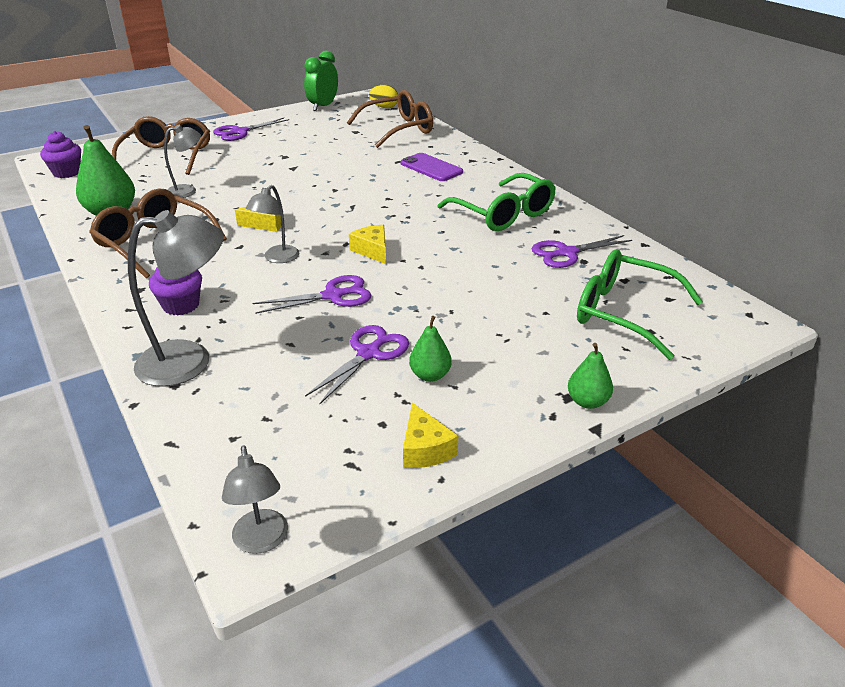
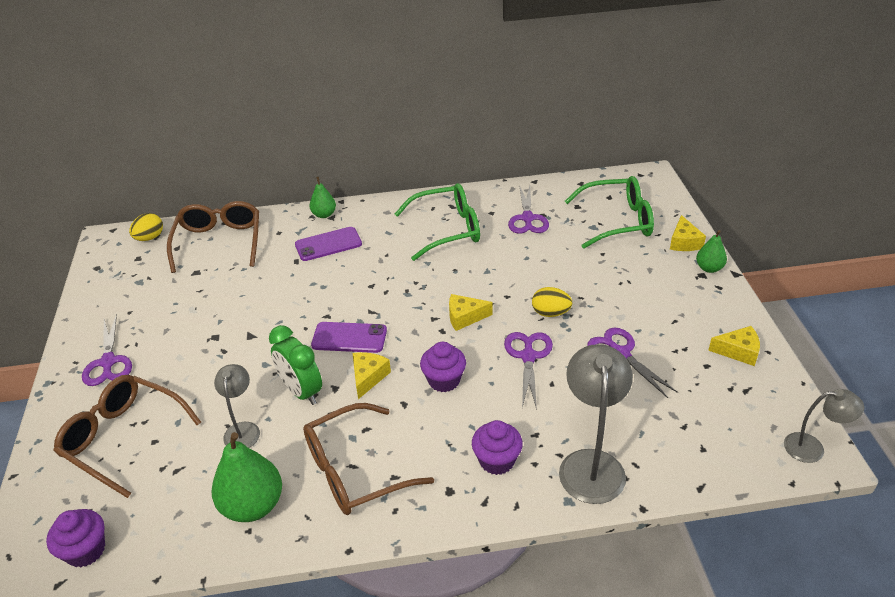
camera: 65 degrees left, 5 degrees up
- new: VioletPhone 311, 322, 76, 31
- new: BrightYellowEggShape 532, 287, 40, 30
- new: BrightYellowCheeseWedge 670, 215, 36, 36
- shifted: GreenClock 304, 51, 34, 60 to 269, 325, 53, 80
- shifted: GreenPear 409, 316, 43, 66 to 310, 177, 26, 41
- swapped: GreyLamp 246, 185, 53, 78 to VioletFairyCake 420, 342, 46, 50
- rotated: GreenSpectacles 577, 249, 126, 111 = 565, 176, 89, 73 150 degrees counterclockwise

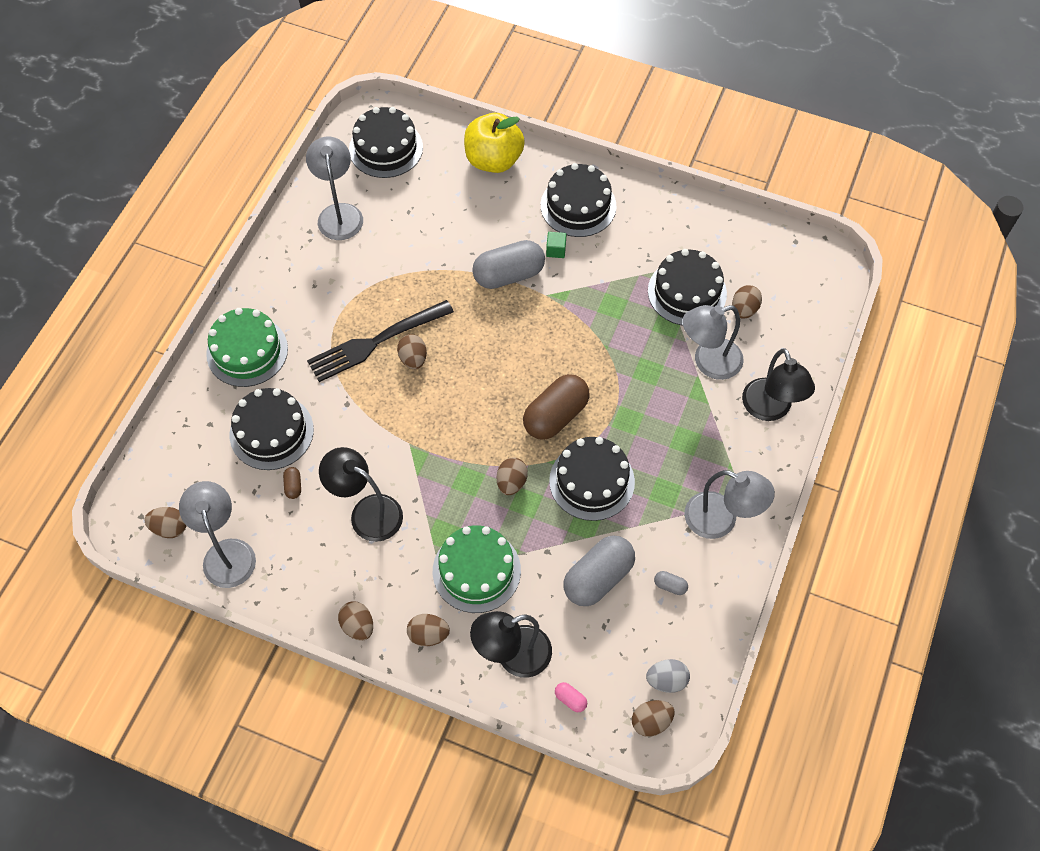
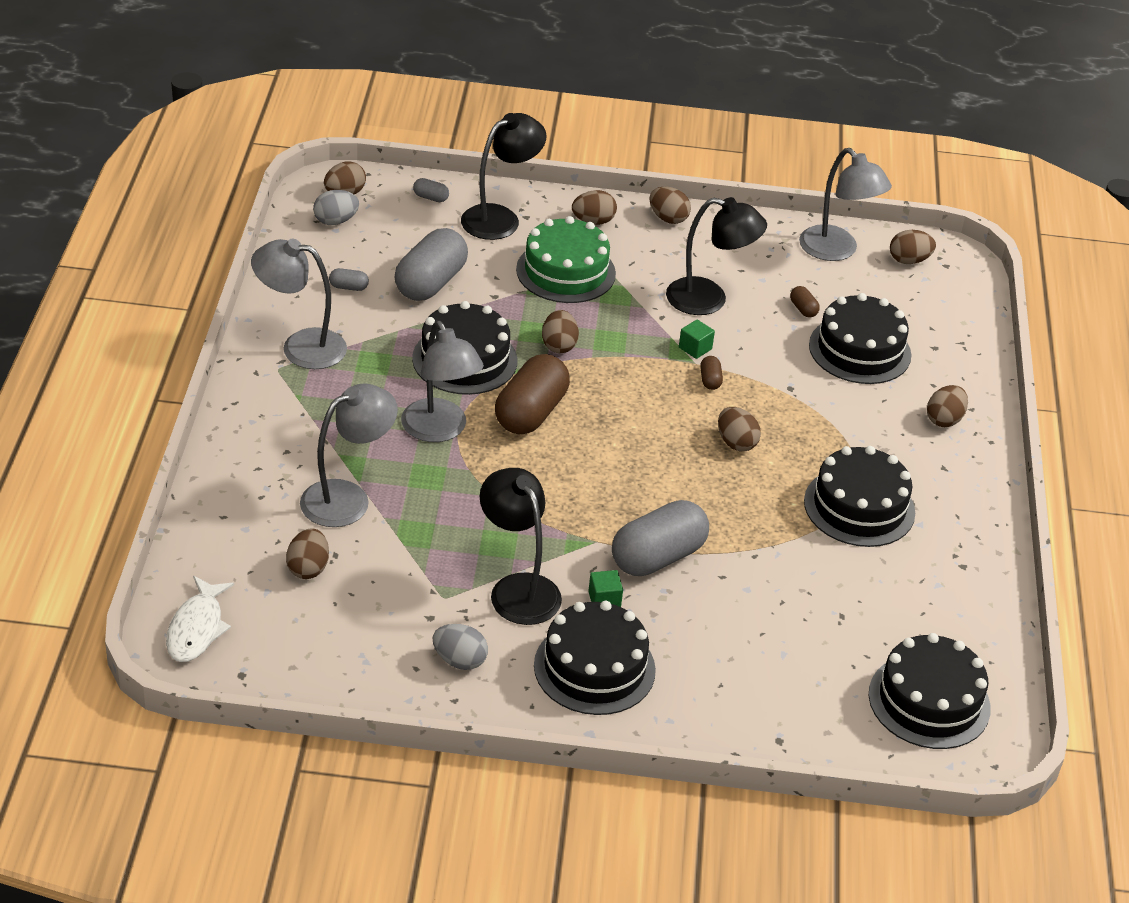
camera: 160 degrees right, 20 degrees down
- gone: EbonyDinnerFork 307, 300, 147, 82
- gone: BrightYellowAppleFruit 464, 113, 61, 60
- new: PureWhiteToyFish 166, 576, 68, 86
- new: GreyEggShape 433, 624, 55, 46
- new: GreenBlock 679, 319, 36, 40
- new: DarkBrownPillShape 700, 356, 23, 34
- shifted: GreyLamp 306, 136, 57, 104 to 401, 320, 83, 122
- shifted: EbonyGateau 648, 249, 79, 76 to 804, 446, 111, 101
- shifted: EbonyLamp 742, 348, 73, 73 to 480, 468, 82, 157
- swapped: GreenGateau 206, 308, 82, 79 to DarkBrownEggShape 927, 385, 41, 42
- repainted: PinkPillShape 555, 682, 32, 30 to GreyPillShape 413, 178, 36, 24

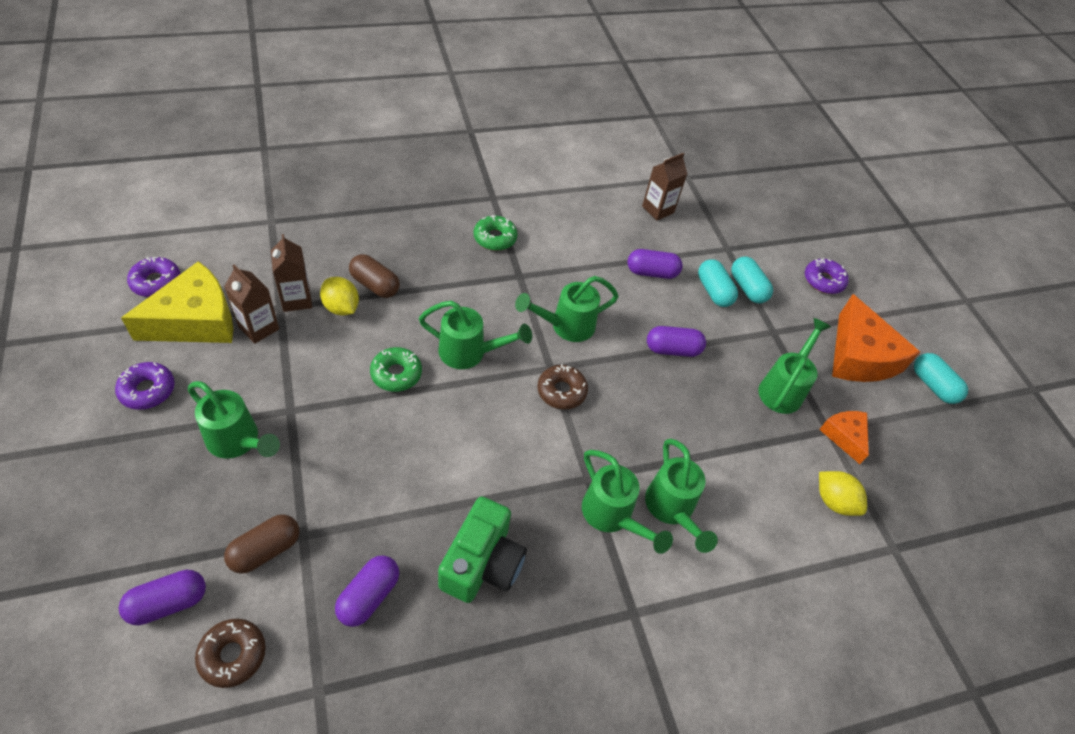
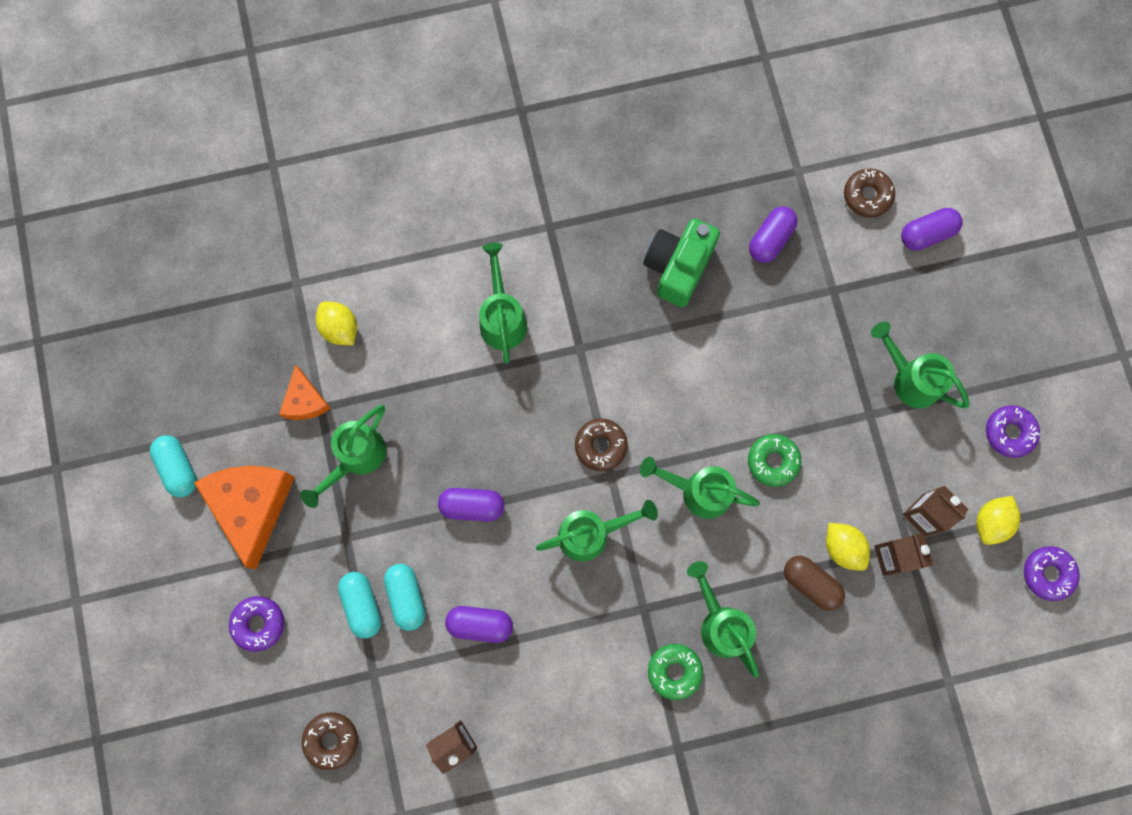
camera: 170 degrees left, 25 degrees up
- gone: DarkBrownPillShape 224, 514, 76, 60
- new: DarkBrownDoughnut 302, 712, 56, 58
- shifted: GreenWateringCan 582, 450, 91, 104 to 687, 561, 72, 117
- swapped: BrightYellowCheeseWedge 121, 261, 112, 82 to BrightYellowCitrusFruit 976, 496, 45, 49

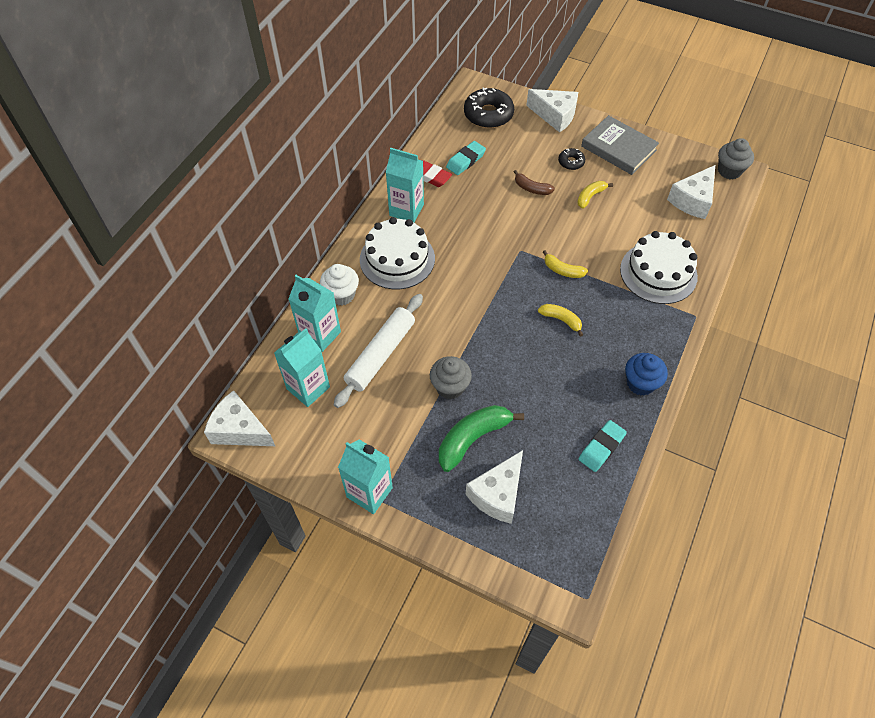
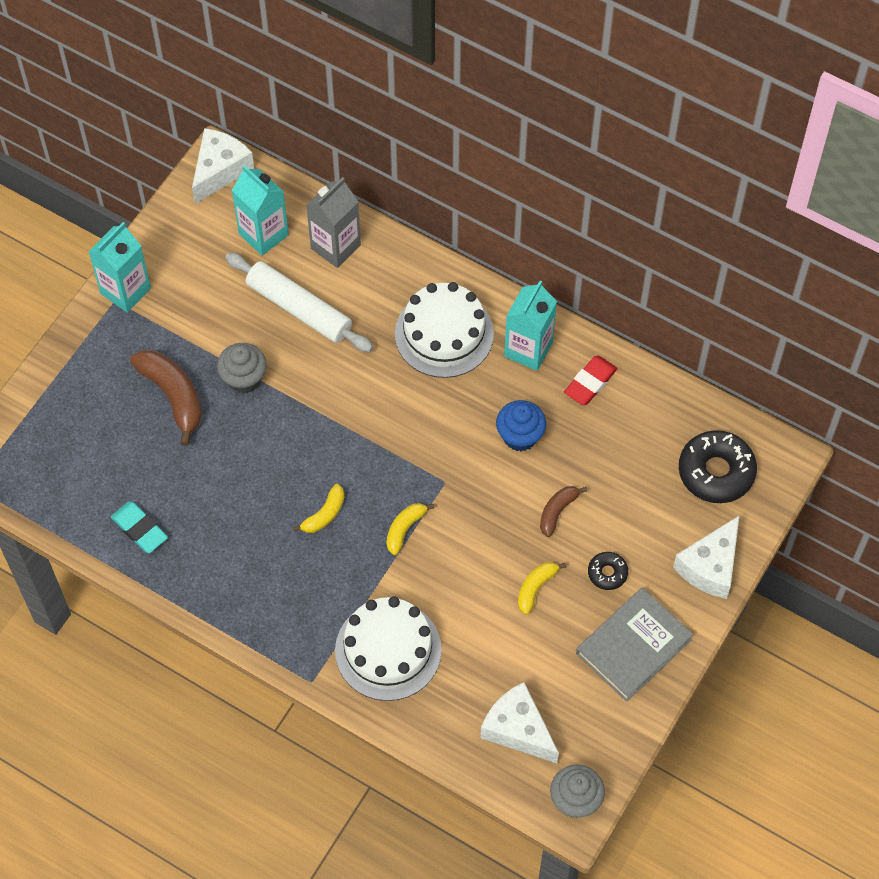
camera: 95 degrees right, 5 degrees up
- gone: PureWhiteFairyCake 320, 264, 39, 42
- gone: AquaEraser 446, 141, 40, 34
- gone: PureWhiteCheeseWedge 466, 450, 57, 74
- shifted: BlueFairyCake 625, 353, 43, 43 to 496, 400, 50, 51
- repainted: AquaCarton 288, 275, 53, 77 to GreyCarton 306, 177, 55, 91
- repainted: GreenBananaFruit 439, 405, 85, 67 to DarkBrownBananaFruit 130, 350, 72, 96
- rotated: BrightYellowBananaFruit 577, 181, 36, 28 = 518, 562, 48, 53 105 degrees counterclockwise

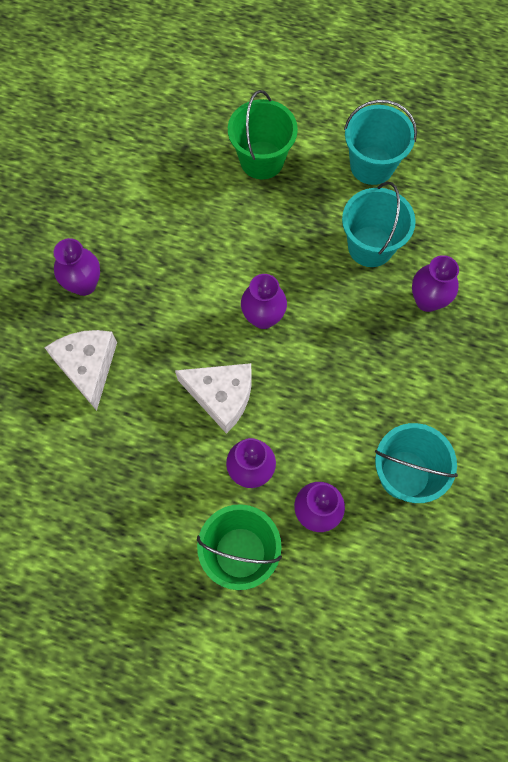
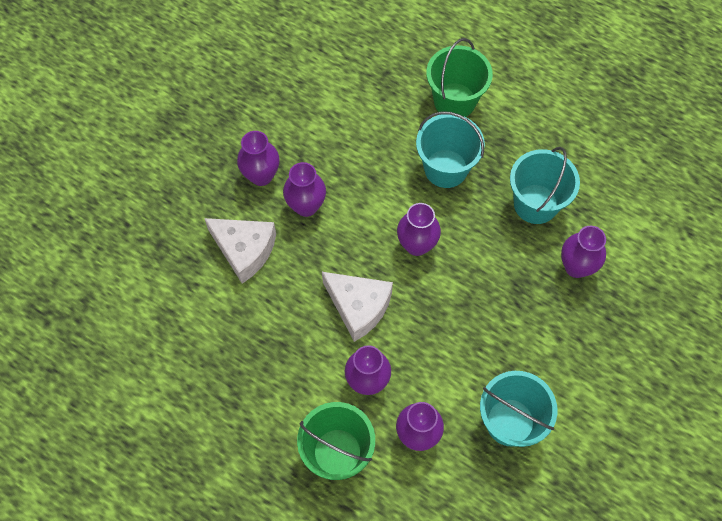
camera: 15 degrees right, 5 degrees down
- new: VioletVase 283, 162, 43, 55
- shifted: AquaSandBucket 344, 100, 73, 85 to 416, 111, 69, 77
- rotated: PureWhiteCheeseWedge 44, 330, 73, 81 = 204, 218, 72, 65 120 degrees clockwise

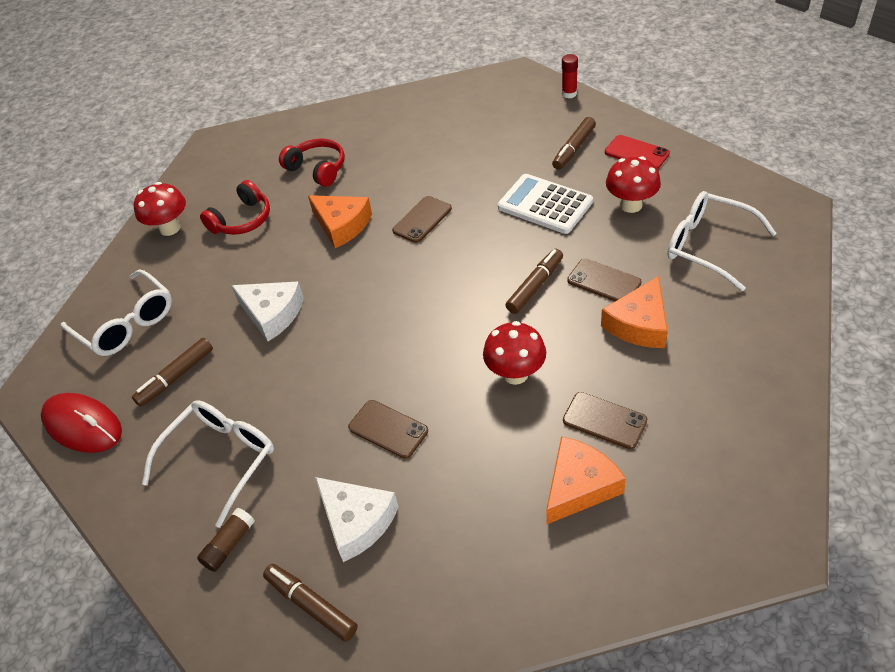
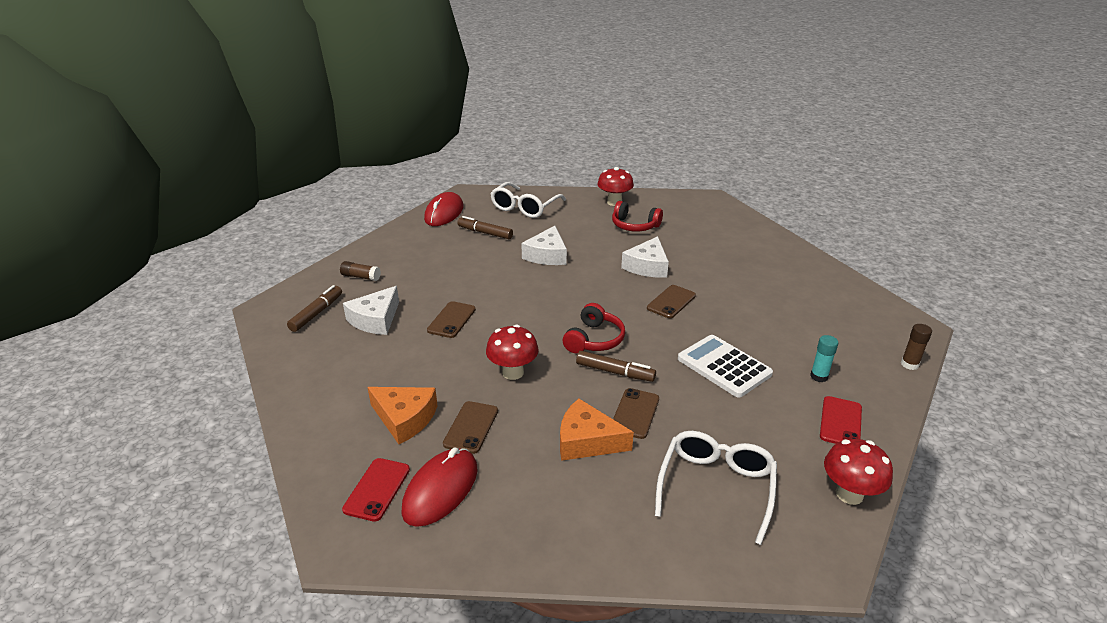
camera: 70 degrees right, 15 degrees down
- gone: PureWhiteSpectacles 142, 400, 132, 128
- new: ScarletPhone 342, 458, 68, 64
- new: ScarletComputerMouse 401, 448, 76, 79
- shifted: ScarletHeadset 279, 138, 66, 49 to 563, 303, 62, 50
- shifted: ScarletToadstool 606, 156, 55, 57 to 824, 439, 69, 66
- swapped: DarkBrownFeltPen 552, 117, 44, 53 to AquaGlueStick 810, 335, 28, 47
- repainted: BrightOrangeCheeseWedge 308, 195, 64, 53 to PureWhiteCheeseWedge 621, 236, 48, 42
- repainted: ScarletGlueStick 562, 54, 16, 44 to DarkBrownGlueStick 901, 324, 31, 46
- rotated: DarkBrownPhone 392, 196, 60, 47 = 647, 285, 49, 33 75 degrees counterclockwise
- rotated: PureWhitePocketCalculator 498, 174, 95, 60 = 678, 335, 95, 63 60 degrees counterclockwise

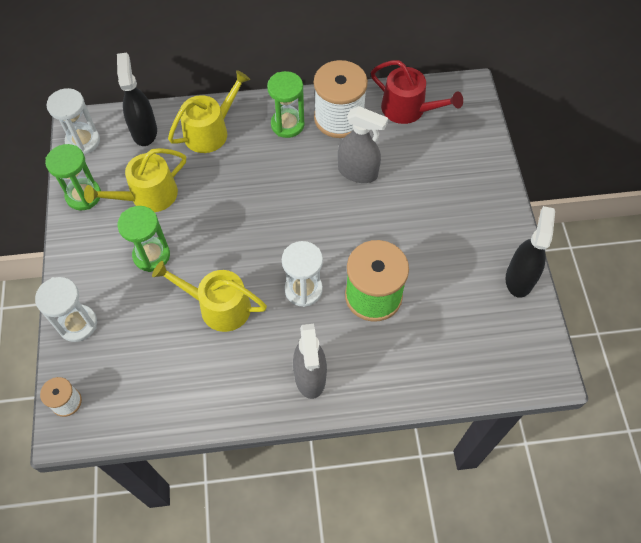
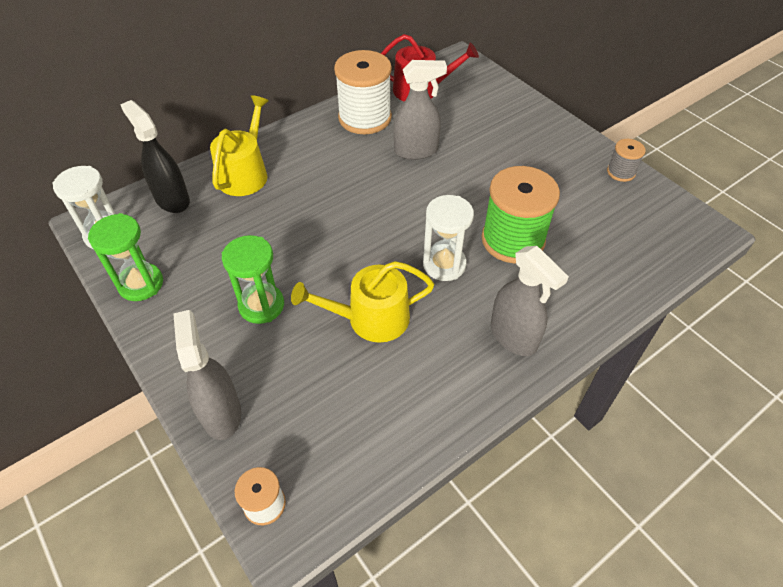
camera: 30 degrees left, 10 degrees down
- gone: BrightYellowWateringCan 84, 148, 102, 64
- gone: GreenSandglass 267, 71, 37, 67
- swapped: PureWhiteSandglass 35, 277, 62, 65 to GreySprayBottle 173, 310, 68, 130
- swapped: EbonySprayBottle 506, 206, 49, 92 to GreyBobbin 607, 139, 39, 43

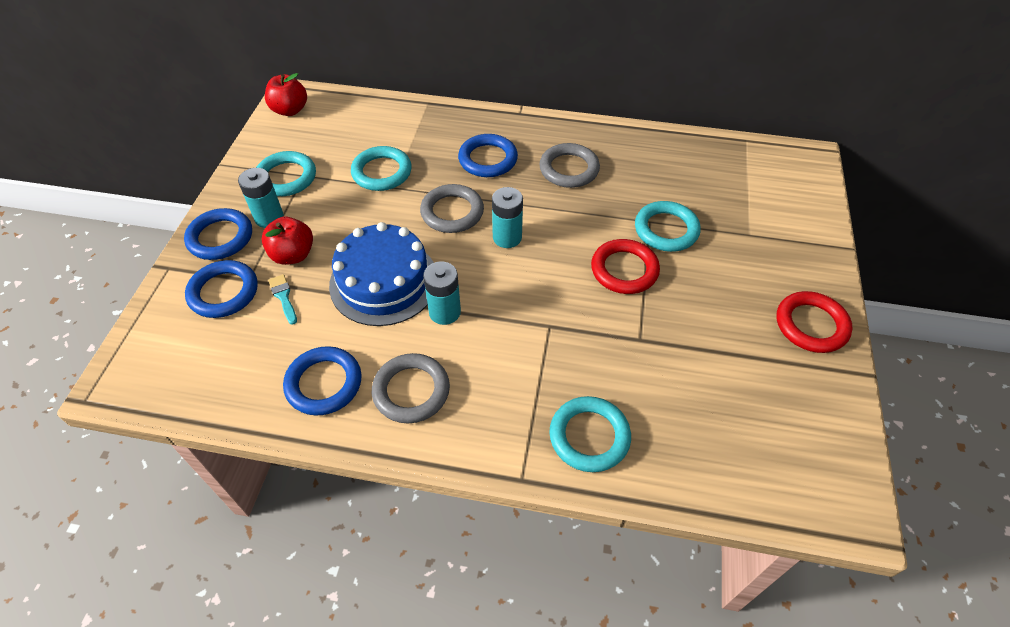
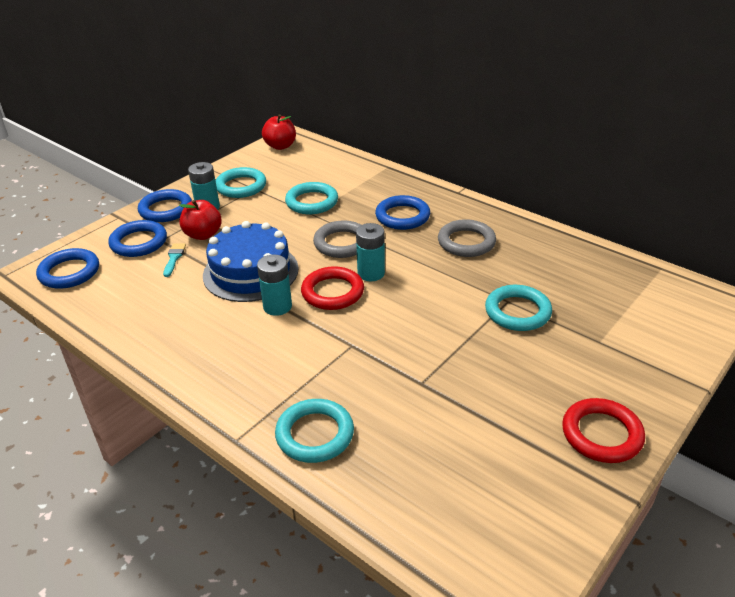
camera: 30 degrees right, 15 degrees down
- gone: GreyHoop 372, 353, 78, 70
- shifted: BlueHoop 283, 346, 79, 70 to 36, 248, 63, 41
- shifted: ScarletHoop 591, 239, 69, 55 to 301, 266, 63, 44

